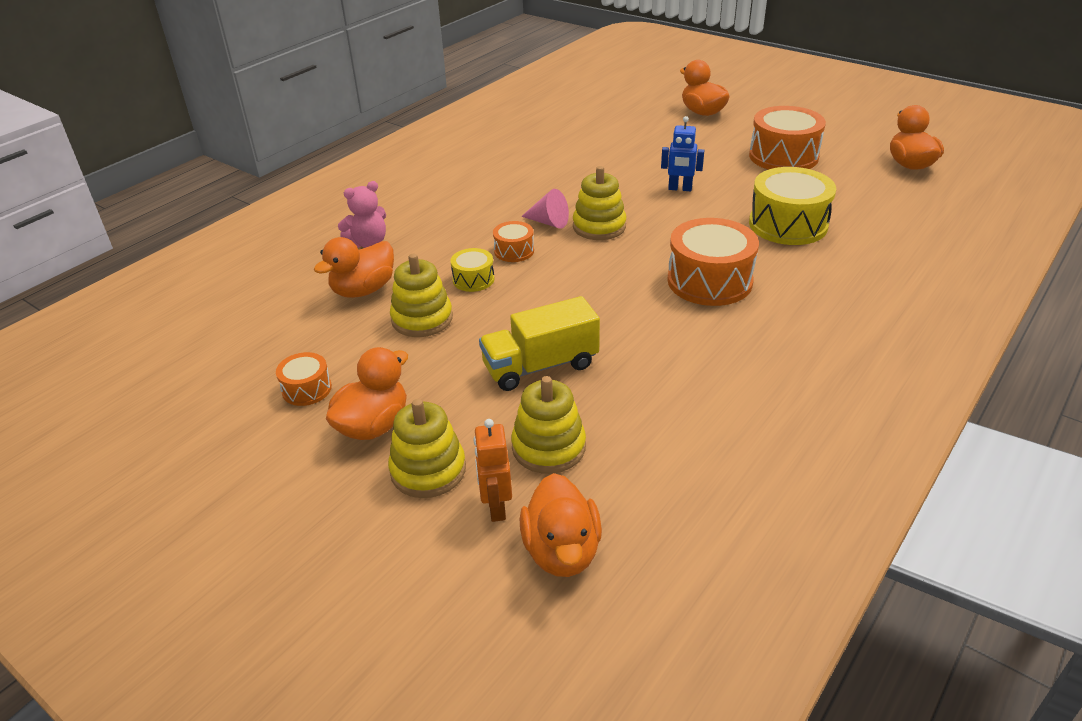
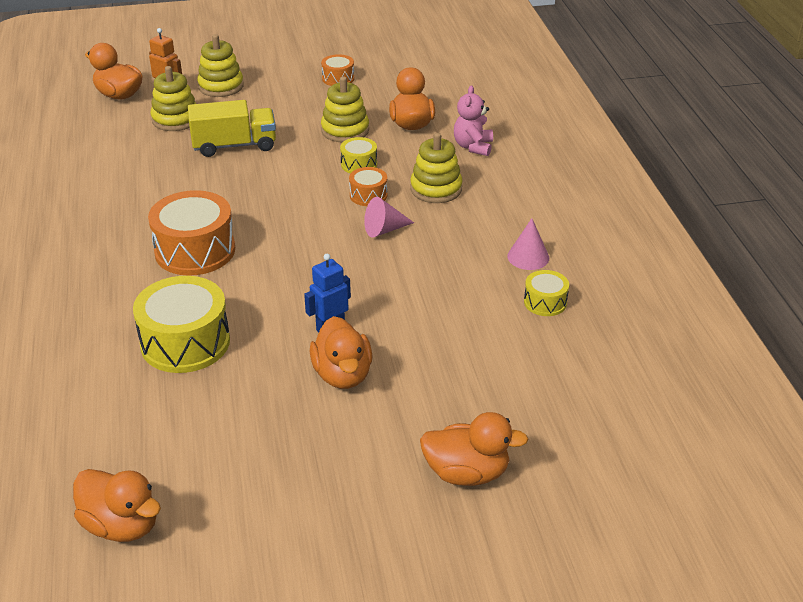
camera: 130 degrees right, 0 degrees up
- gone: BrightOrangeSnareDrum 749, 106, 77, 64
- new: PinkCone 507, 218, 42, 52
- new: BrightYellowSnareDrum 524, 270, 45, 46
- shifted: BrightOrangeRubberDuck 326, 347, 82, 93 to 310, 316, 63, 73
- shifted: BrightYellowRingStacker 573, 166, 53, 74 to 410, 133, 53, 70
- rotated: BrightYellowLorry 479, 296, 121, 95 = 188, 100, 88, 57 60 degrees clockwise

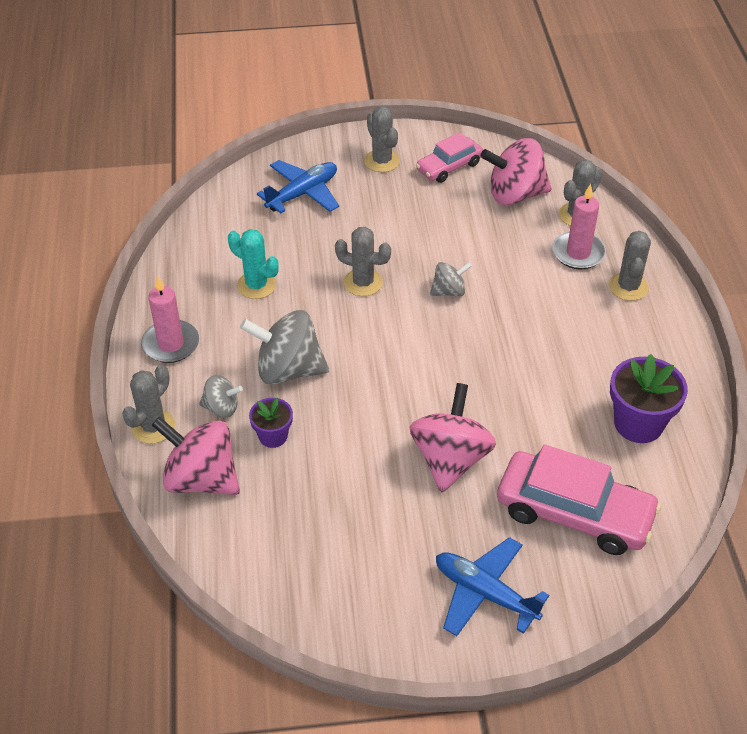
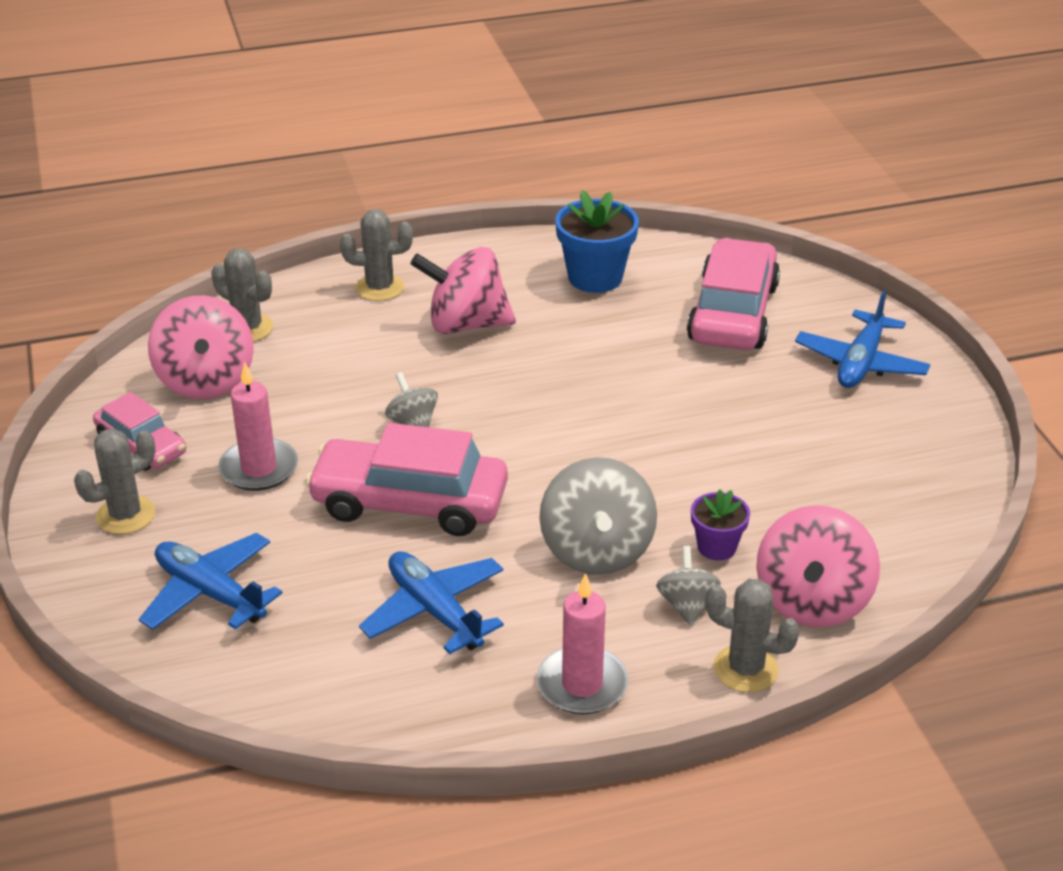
camera: 100 degrees left, 10 degrees down
- shifted: PinkWhirligig 410, 383, 86, 109 to 410, 247, 106, 87
- shifted: PinkWaxCandle 552, 184, 54, 85 to 218, 362, 80, 129
- swapped: AquaPricklyPlant 228, 229, 51, 70 to BluePlane 359, 551, 145, 103
- swapped: GreyPricklyPlant 335, 227, 56, 69 to PinkAutomobile 305, 423, 203, 113
- repainted: VioletPottedPlant 610, 354, 78, 89 to BluePottedPlant 555, 190, 84, 103

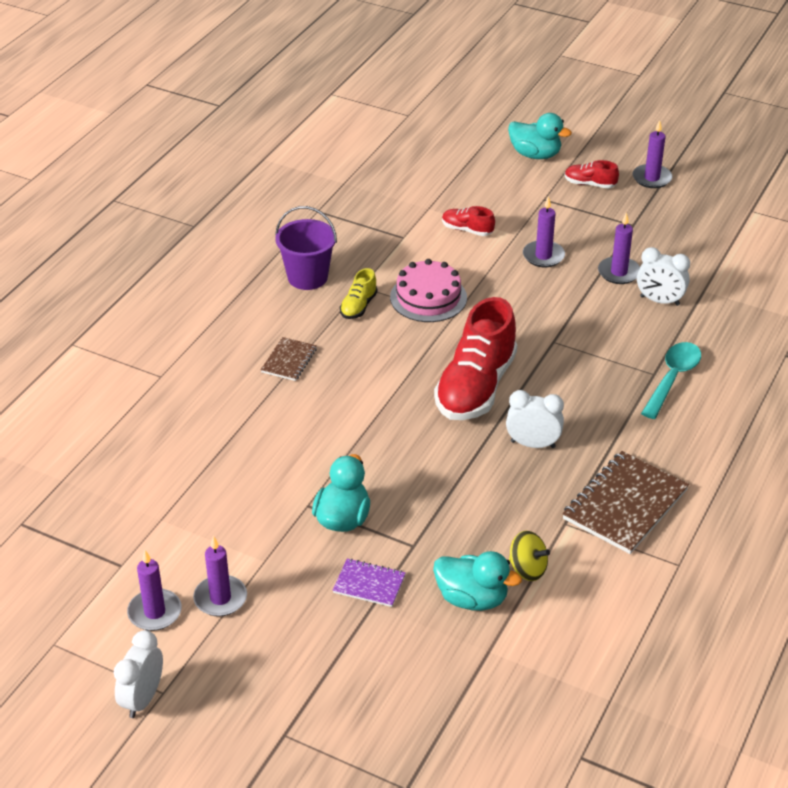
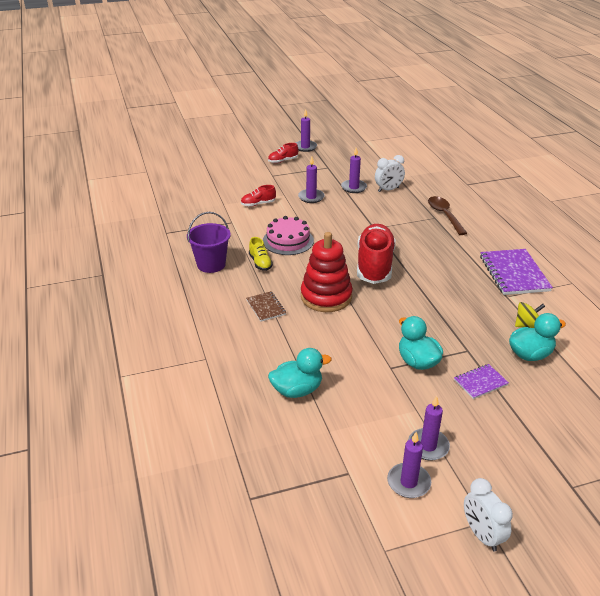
camera: 45 degrees left, 5 degrees down
- gone: PureWhiteClock 506, 390, 58, 58
- new: ScarletRingStacker 301, 232, 52, 80
- shifted: AquaRubberDuck 508, 113, 64, 46 to 268, 348, 64, 50
- repainted: DarkBrownExerciseBook 562, 451, 127, 103 to VioletExerciseBook 480, 249, 73, 46
- repainted: AquaSpoon 641, 342, 60, 77 to DarkBrownSpoon 428, 196, 39, 39
- rotated: ScarletSneaker 434, 297, 83, 123 = 357, 224, 39, 60 150 degrees counterclockwise

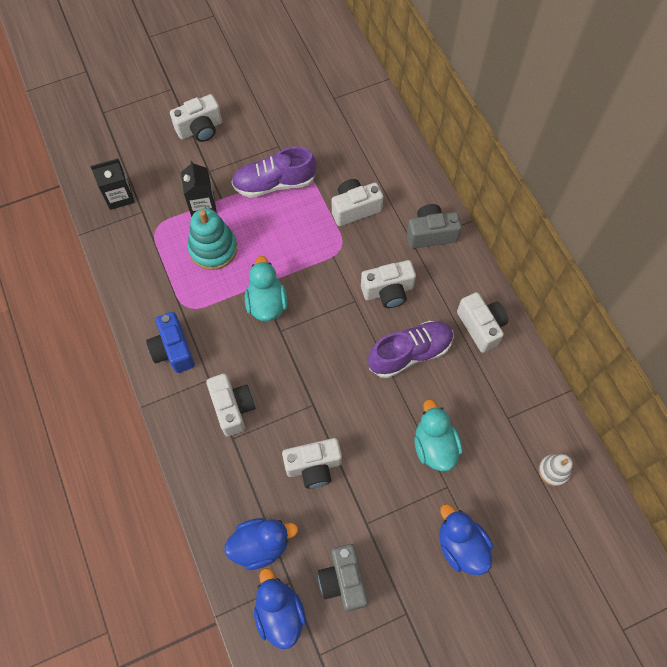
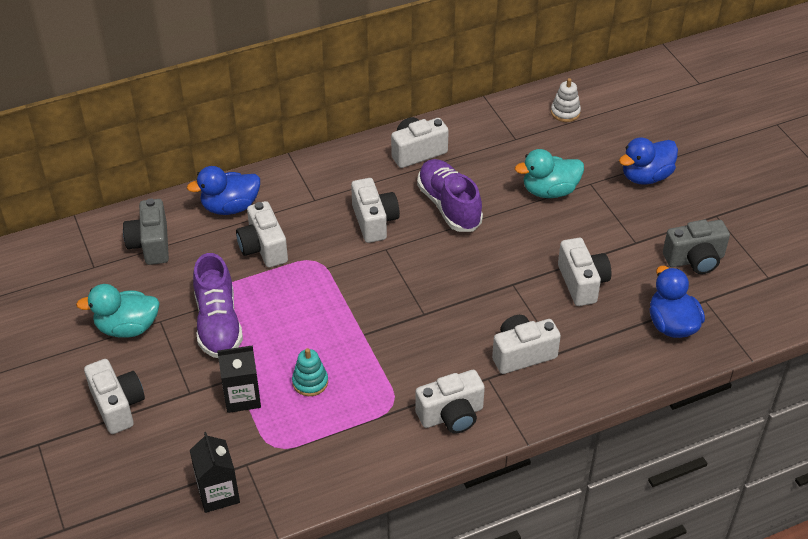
camera: 90 degrees left, 20 degrees down
- shifted: AquaRubberDuck 245, 256, 43, 65 to 76, 284, 84, 54
- shifted: BlueRubberDuck 254, 568, 52, 81 to 187, 166, 73, 49
- shifted: GreyCamera 407, 204, 55, 45 to 123, 198, 46, 67
- repainted: BlueCamera 146, 312, 49, 61 to PureWhiteCamera 415, 370, 70, 64
- scaled: AquaRingStacker 188, 208, 49, 62 = 292, 348, 36, 48 x0.57

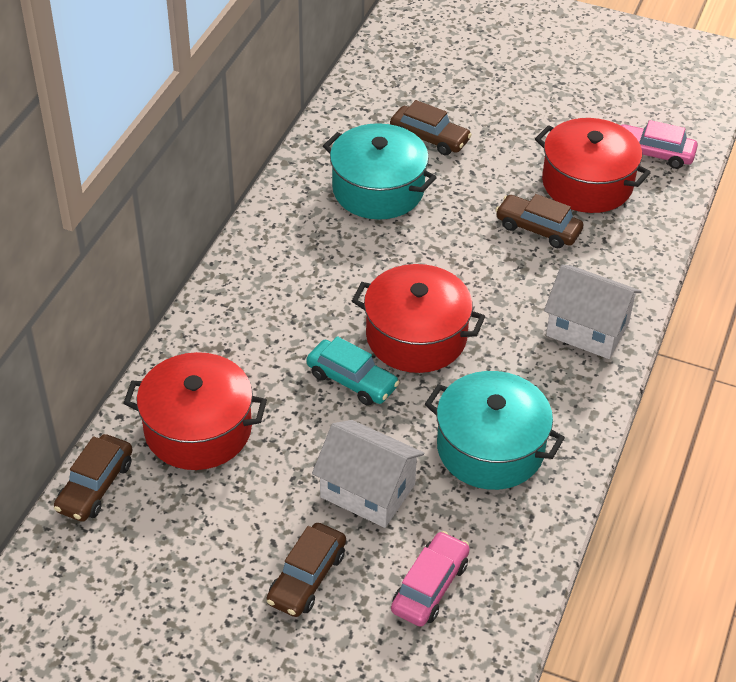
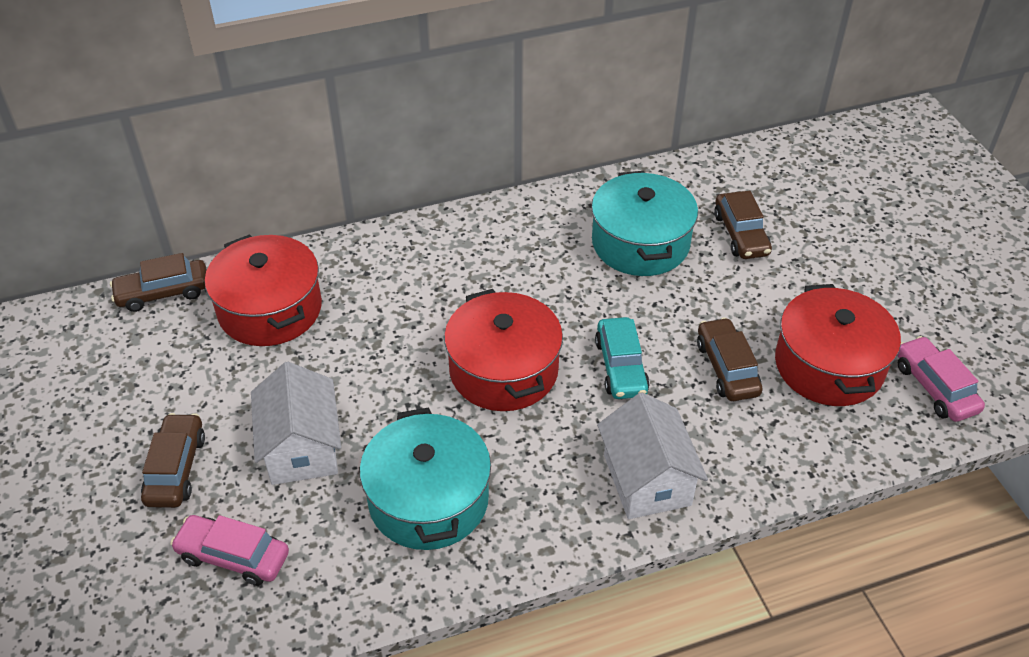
camera: 50 degrees right, 0 degrees up
- shifted: AquaAutomobile 306, 336, 94, 70 to 595, 317, 55, 82
- rotated: DarkBrownAutomobile 267, 523, 79, 94 = 141, 413, 64, 95 105 degrees clockwise
- rotated: PinkAutomobile 391, 531, 79, 96 = 170, 515, 119, 71 150 degrees counterclockwise

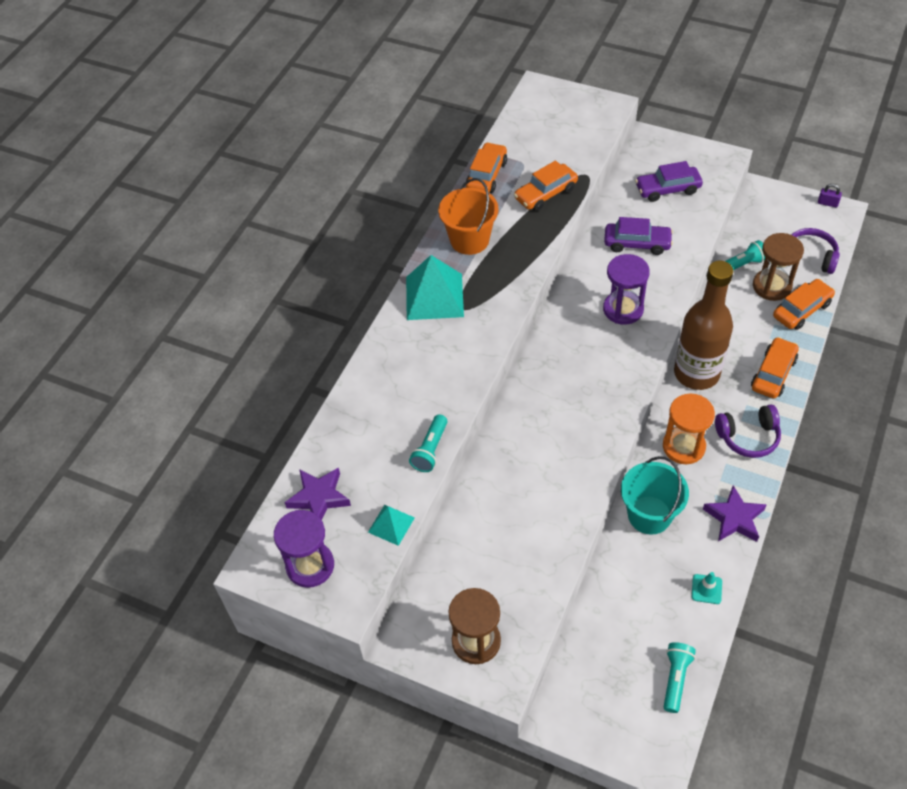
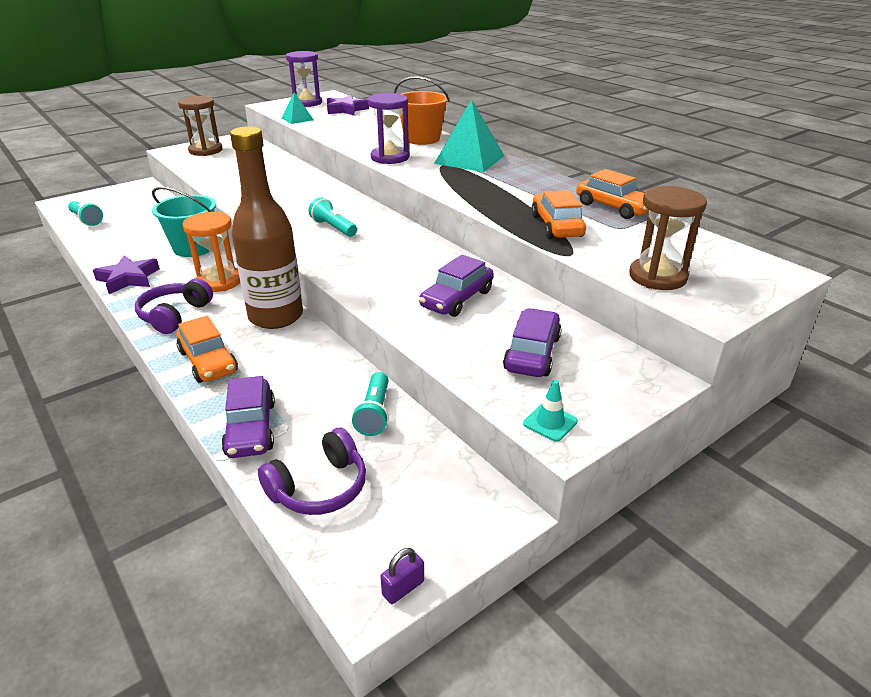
camera: 115 degrees right, 20 degrees down
- shifted: AquaPocketTorch 409, 414, 38, 58 to 308, 197, 49, 40
- shifted: BrightOrangeSandBucket 438, 178, 60, 77 to 394, 76, 56, 69
- shifted: VioletSandglass 603, 254, 47, 71 to 367, 93, 42, 71
- shifted: AquaTrafficCone 692, 572, 30, 32 to 523, 380, 55, 62
- shifted: DarkBrownSandglass 753, 233, 51, 68 to 629, 186, 78, 104
- repainted: BrightOrangeAutomobile 773, 279, 62, 51 to VioletAutomobile 221, 376, 54, 82

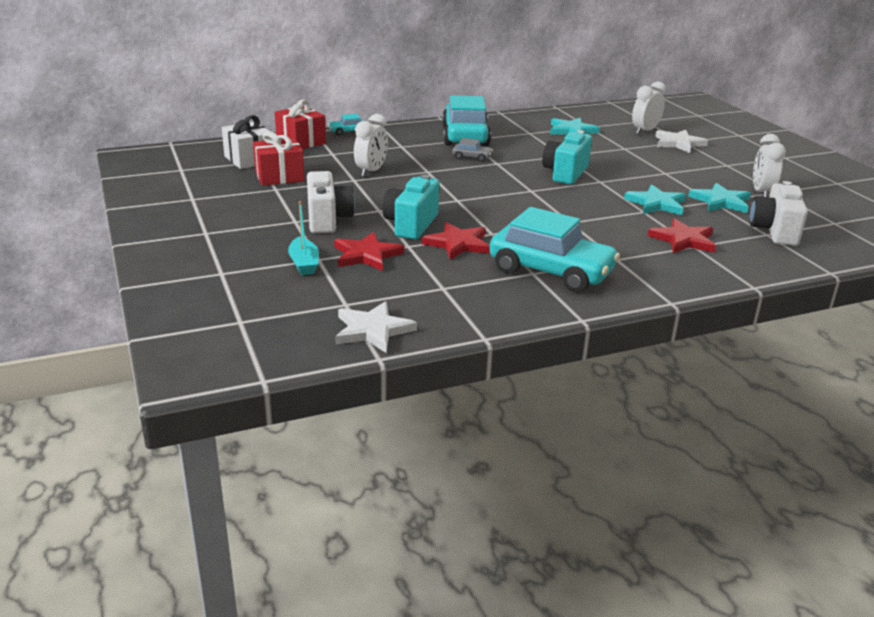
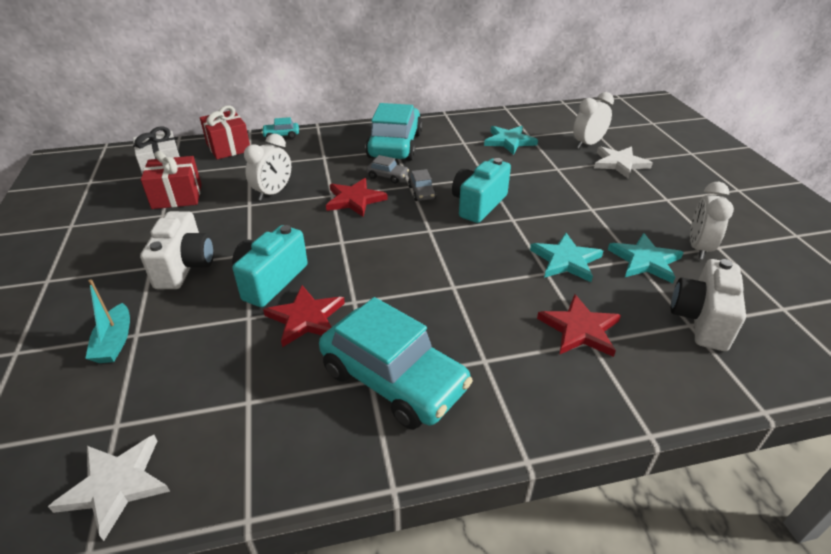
camera: 10 degrees right, 10 degrees up
- new: GreyAutomobile 408, 169, 29, 32
- shifted: ScarletFivePointedStar 334, 232, 70, 39 to 326, 178, 62, 39

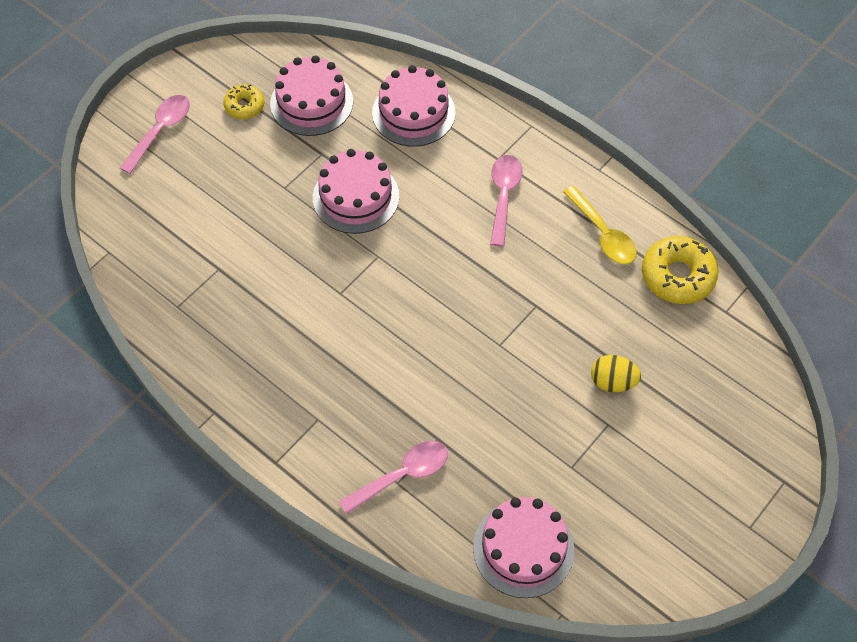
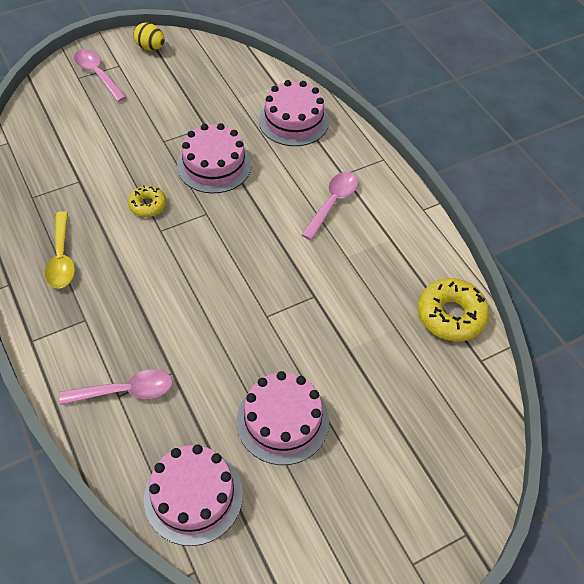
camera: 20 degrees right, 5 degrees down
- shifted: BrightYellowDoughnut 223, 84, 41, 35 to 128, 185, 38, 32
- shifted: PinkGateau 270, 55, 83, 81 to 237, 371, 92, 94
- shifted: BrightYellowSpoon 563, 186, 74, 78 to 45, 211, 30, 78
- shifted: BrightYellowEggShape 591, 355, 50, 37 to 133, 23, 32, 28
- rotated: PinkSpoon 120, 95, 70, 79 = 74, 49, 53, 53 90 degrees counterclockwise

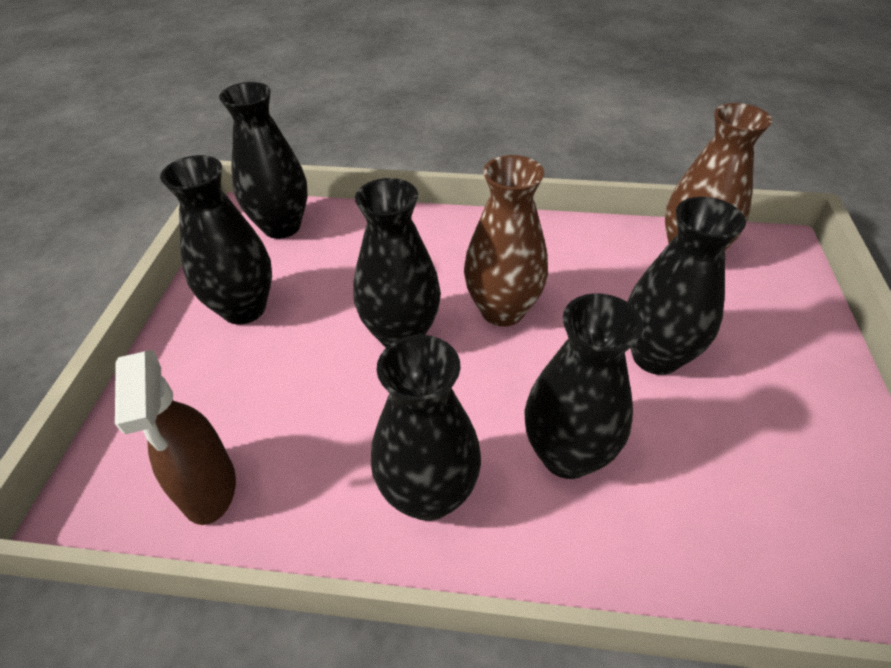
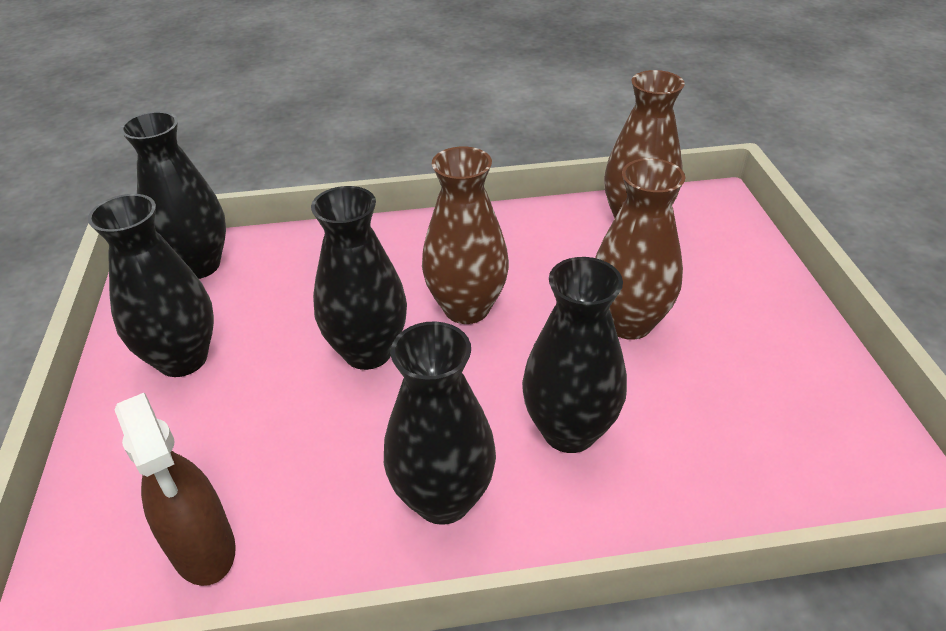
camera: 15 degrees left, 5 degrees down
- repainted: EbonyVase 627, 197, 119, 178 to DarkBrownVase 595, 158, 90, 182

